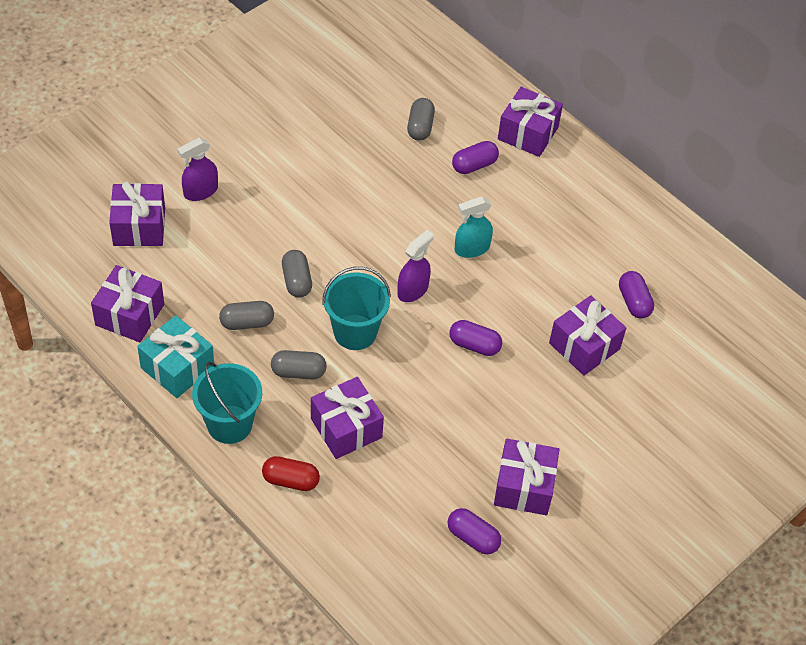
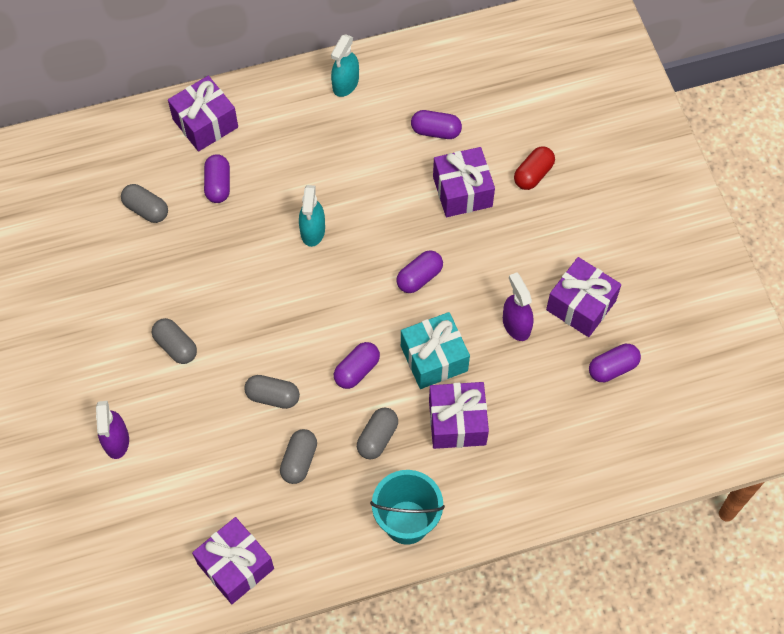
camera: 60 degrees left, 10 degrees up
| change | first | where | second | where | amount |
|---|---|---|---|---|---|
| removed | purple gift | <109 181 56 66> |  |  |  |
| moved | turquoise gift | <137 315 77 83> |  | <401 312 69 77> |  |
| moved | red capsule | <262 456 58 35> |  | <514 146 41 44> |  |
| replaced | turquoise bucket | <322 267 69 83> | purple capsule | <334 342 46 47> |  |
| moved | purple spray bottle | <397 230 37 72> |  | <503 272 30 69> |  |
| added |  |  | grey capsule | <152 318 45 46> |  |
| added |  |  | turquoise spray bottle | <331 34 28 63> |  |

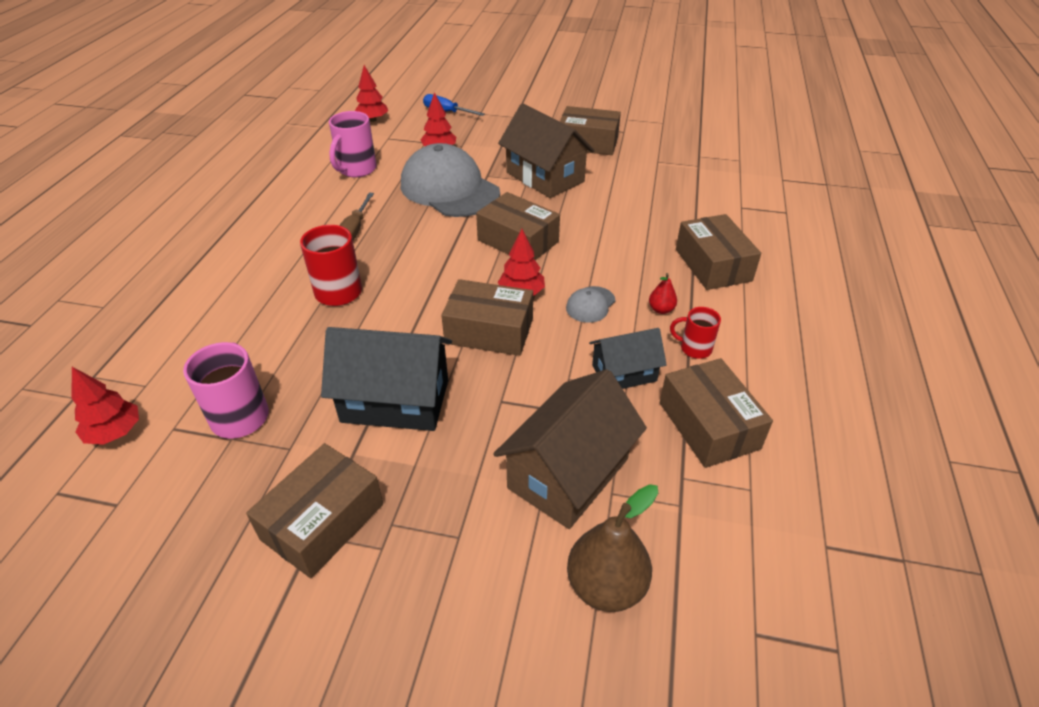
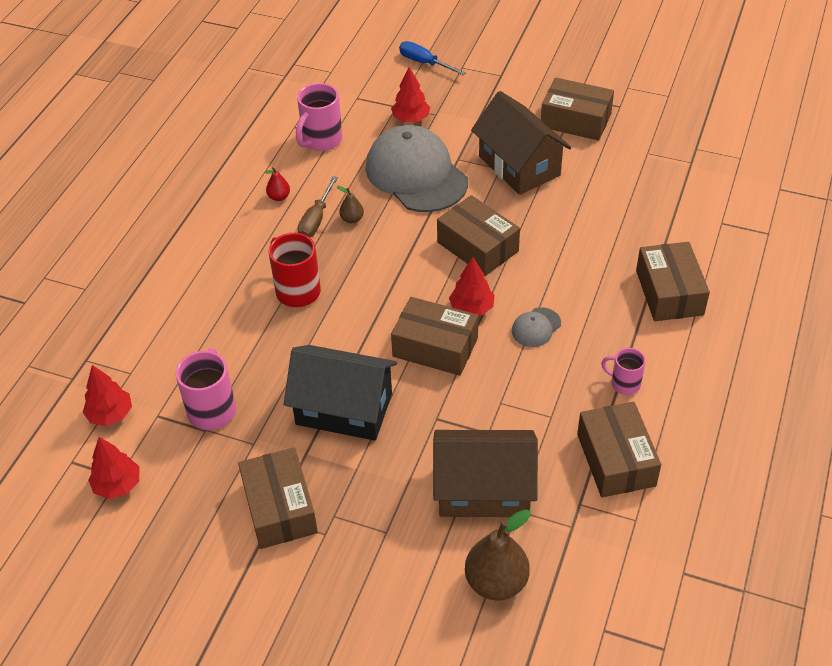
camera: 10 degrees right, 5 degrees up
| change | first | where | second | where | amount |
|---|---|---|---|---|---|
| turned | brown box | <246 443 137 135> |  | <238 447 80 102> | 60 degrees counterclockwise |
| moved | red tree | <355 65 33 57> |  | <88 437 52 62> |  |
| turned | brown house | <493 369 154 160> |  | <433 430 105 87> | 45 degrees clockwise |
| removed | black house | <589 328 78 61> |  |  |  |
| moved | red pear | <649 273 28 41> |  | <265 167 25 34> |  |
| recoloured | red mug | <670 307 51 52> | pink mug | <601 348 45 47> |  |
| added |  |  | brown pear | <337 186 27 37> |  |

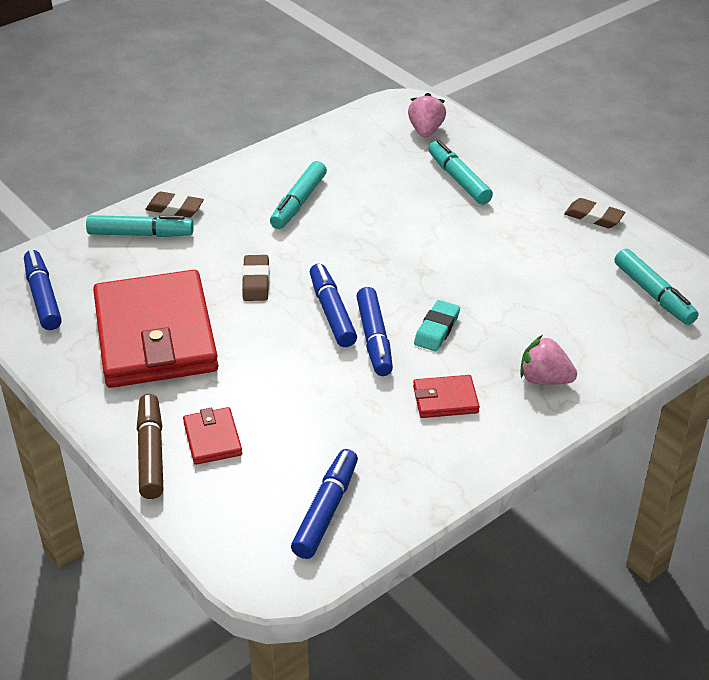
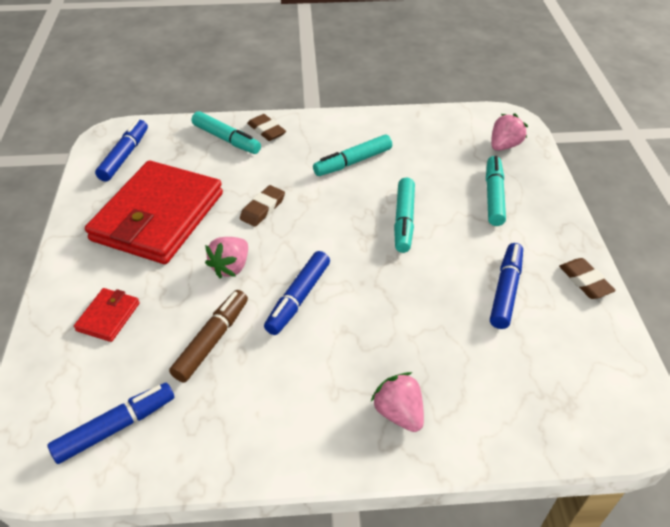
camera: 35 degrees right, 5 degrees up
| change | first | where | second | where | amount |
|---|---|---|---|---|---|
| moved | brown marker | <137 394 26 105> |  | <169 290 79 92> |  |
| moved | blue marker | <310 264 47 83> |  | <490 243 33 86> |  |
| removed | red wallet | <413 375 67 43> |  |  |  |
| removed | turquoise eraser | <414 300 46 51> |  |  |  |
| moved | turquoise marker | <615 249 84 76> |  | <394 178 21 75> |  |
| added |  |  | pink strawberry | <205 237 43 41> |  |

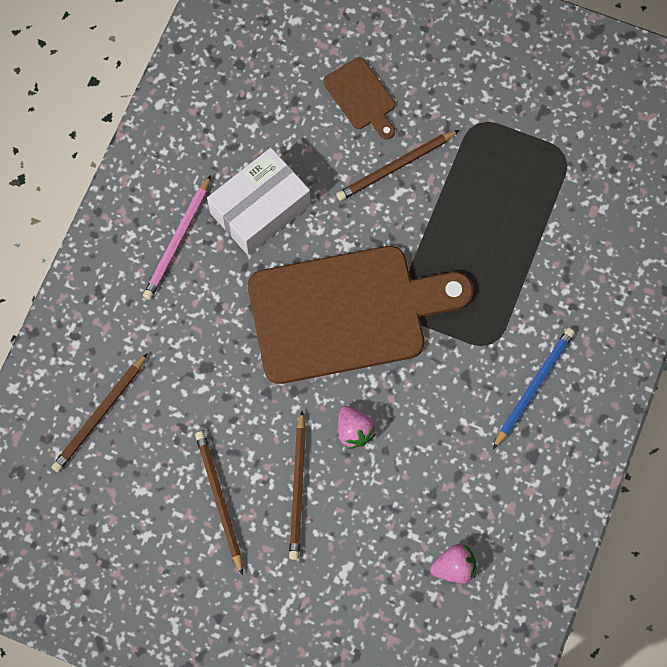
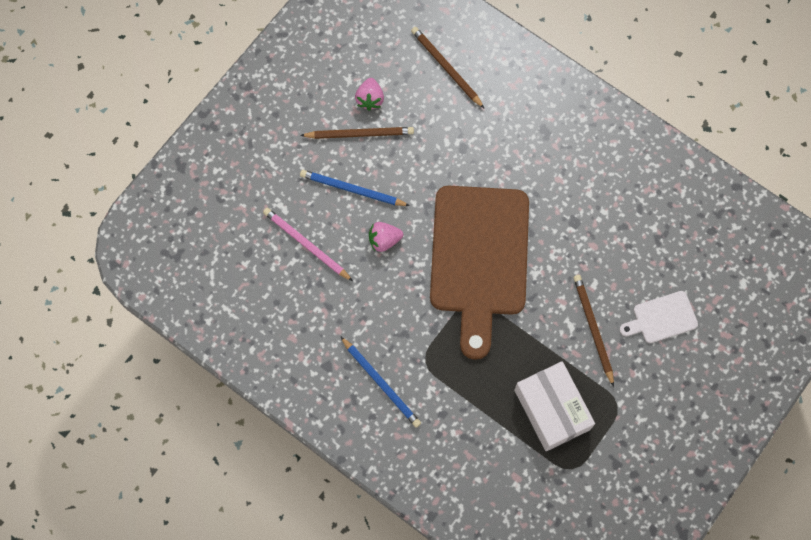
camera: 105 degrees right, 0 degrees up
| change | first | where | second | where | amount |
|---|---|---|---|---|---|
| moved | pink pencil | <143 175 68 125> |  | <263 208 90 73> |  |
| moved | white box | <207 148 104 107> |  | <514 361 81 90> |  |
| recoloured | brown pencil | <289 411 17 149> | blue pencil | <300 170 110 36> |  |
| recoloured | brown cutting board | <323 57 72 82> | white cutting board | <619 291 79 52> |  |
| moved | pink strawberry | <430 544 46 40> |  | <355 78 29 33> |  |

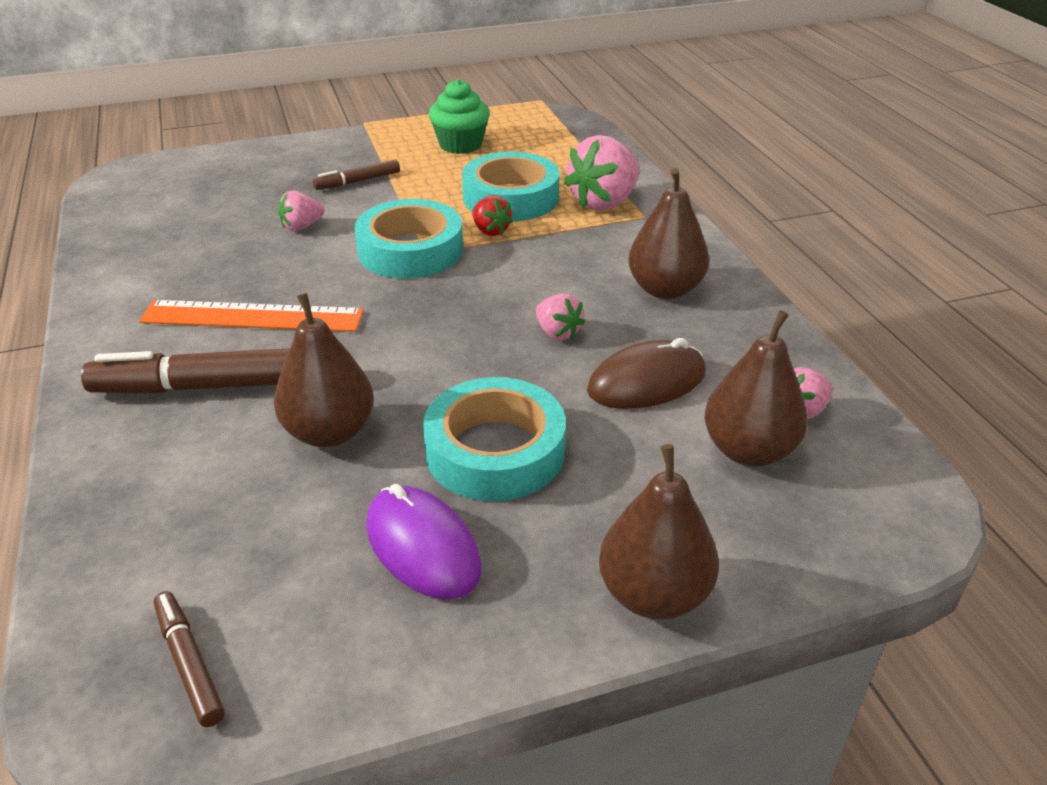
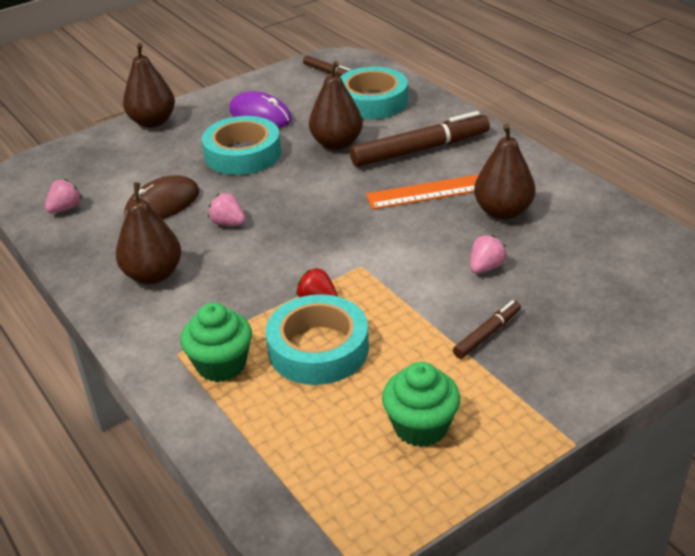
camera: 165 degrees right, 0 degrees up
| change | first | where | second | where | amount |
|---|---|---|---|---|---|
| moved | turquoise tape | <355 199 108 80> |  | <340 67 68 52> |  |
| replaced | pink strawberry | <564 135 76 76> | green cupcake | <181 303 71 79> |  |
| moved | brown pear | <704 310 104 157> |  | <474 124 62 96> |  |

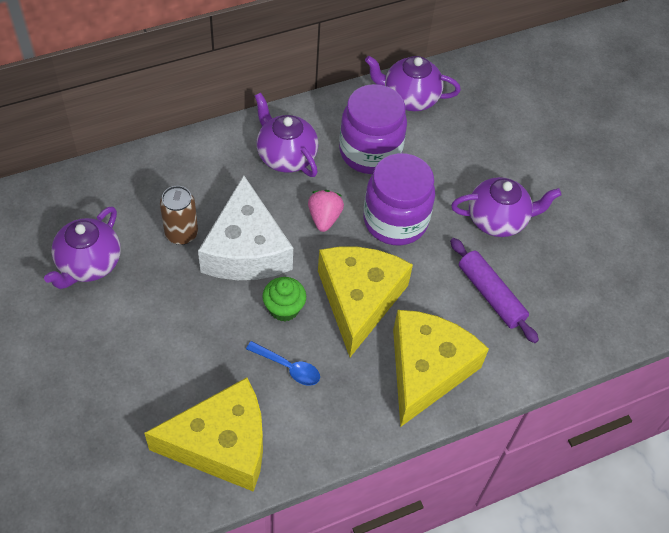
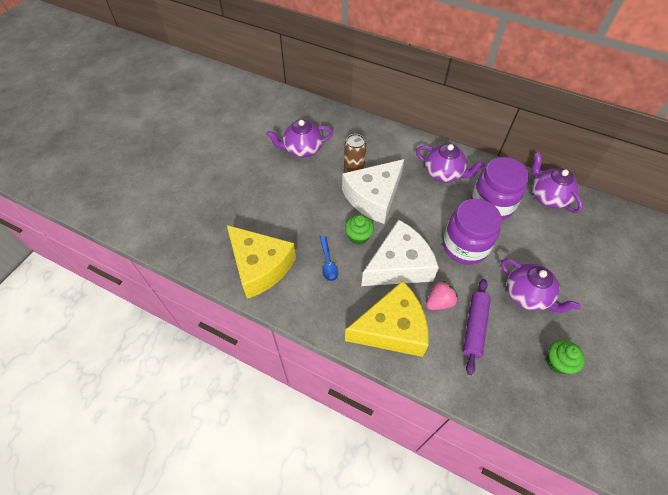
camera: 55 degrees right, 0 degrees up
| change | first | where | second | where | amount |
|---|---|---|---|---|---|
| turned | purple teapot | <255 93 63 84> |  | <416 144 69 39> | 105 degrees clockwise |
| moved | pink strawberry | <308 190 36 42> |  | <426 280 32 30> |  |
| recoloured | yellow cheese | <318 247 95 110> | white cheese | <361 220 78 66> |  |
| added |  |  | green cupcake | <547 340 38 34> |  |

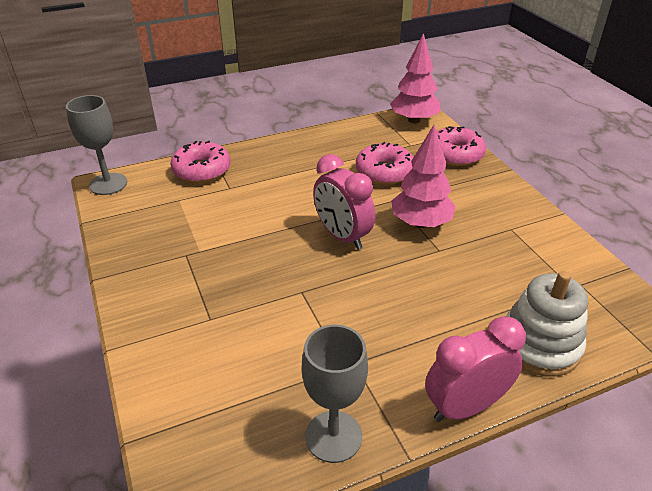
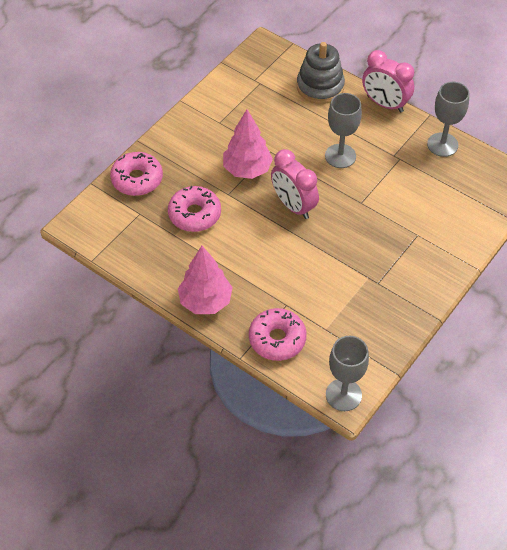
camera: 120 degrees left, 15 degrees up
| change | first | where | second | where | amount |
|---|---|---|---|---|---|
| turned | pink clock | <313 154 62 96> |  | <271 149 48 70> | 120 degrees clockwise |
| moved | pink tree | <390 33 50 91> |  | <178 246 55 68> |  |
| recoloured | white stacking toy | <506 271 82 106> | grey stacking toy | <297 42 48 62> |  |
| added |  |  | grey goblet | <325 93 37 75> |  |

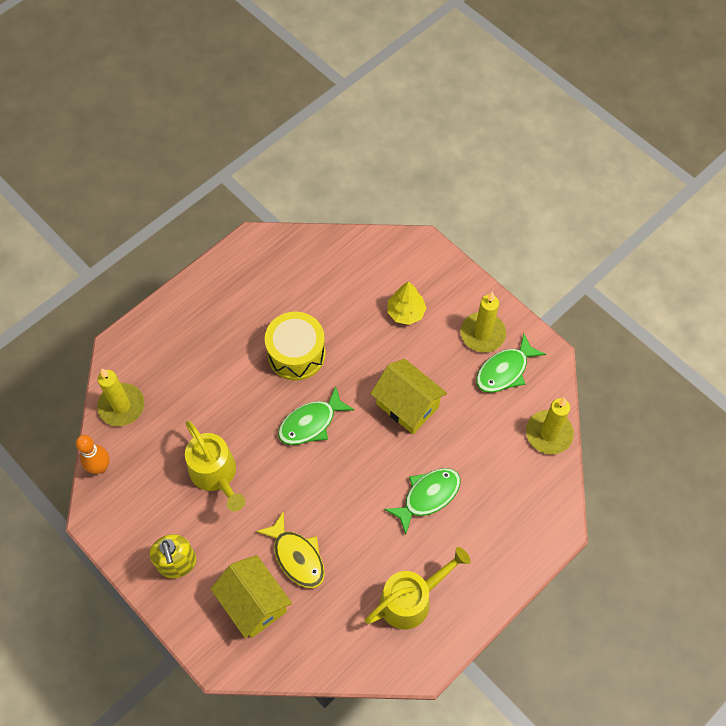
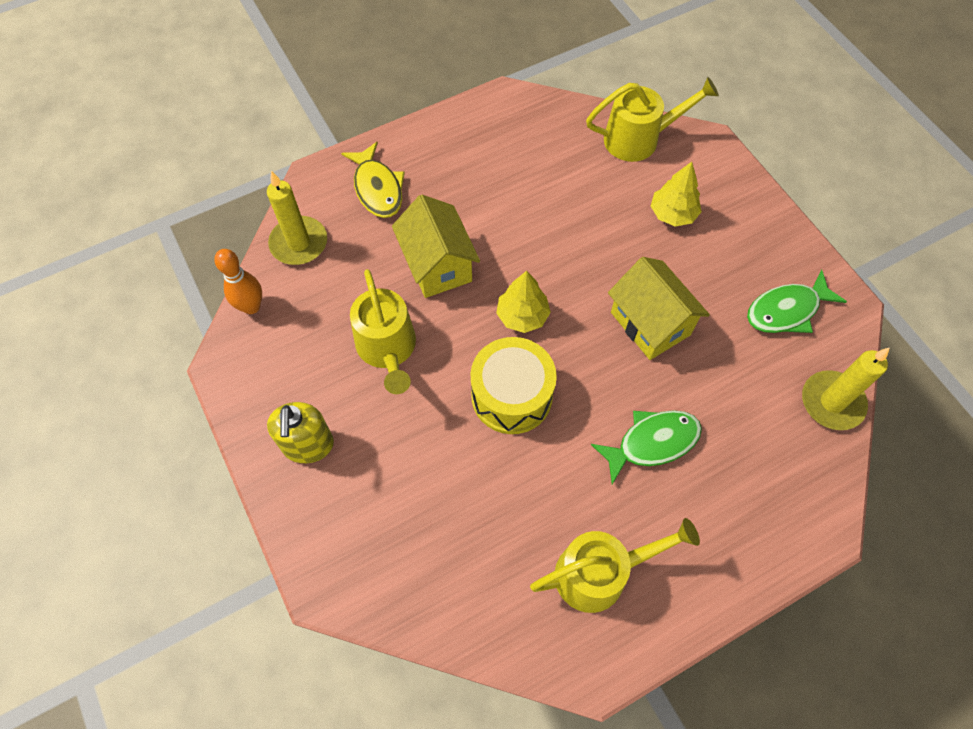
camera: 15 degrees right, 0 degrees up
| change | first | where | second | where | amount |
|---|---|---|---|---|---|
| moved | yellow house | <210 555 82 83> |  | <392 195 88 103> |  |
| moved | yellow fish | <256 511 69 77> |  | <341 142 64 76> |  |
| moved | yellow drum | <265 312 61 69> |  | <470 337 87 97> |  |
| replaced | green fish | <278 386 77 59> | yellow tree | <496 271 55 62> |  |
| removed | yellow candle | <461 292 45 60> |  |  |  |
| added |  |  | yellow watering can | <586 77 133 85> |  |

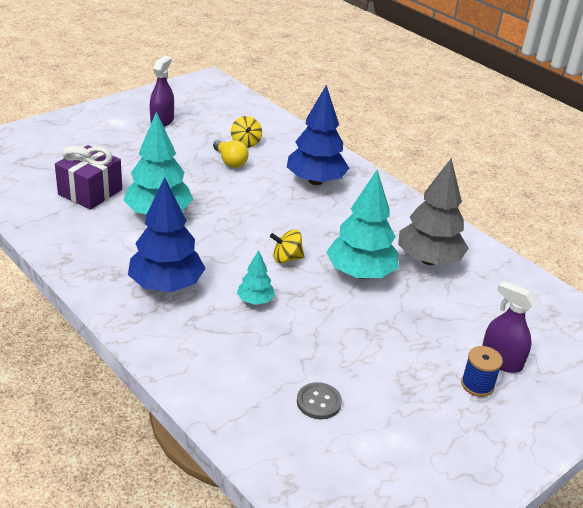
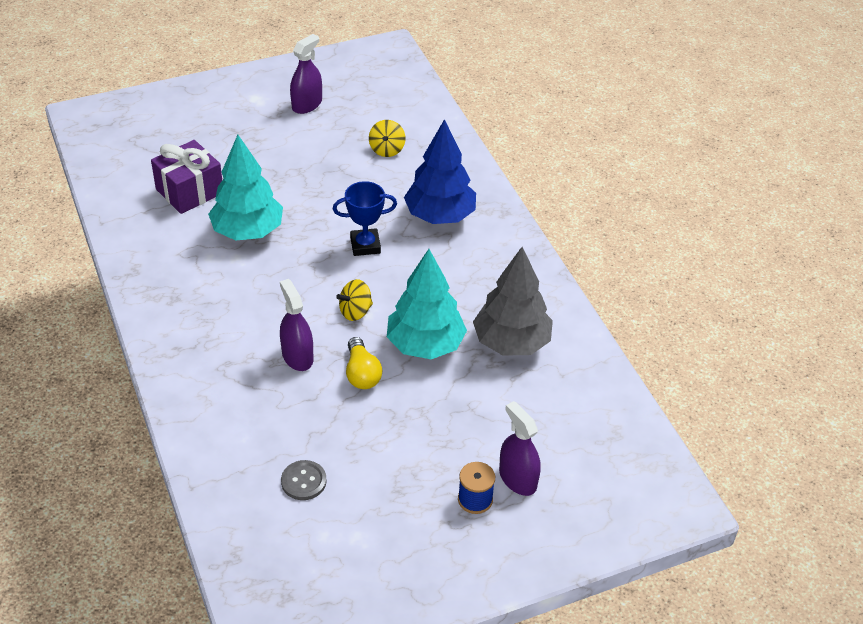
camera: 20 degrees right, 10 degrees up
| change | first | where | second | where | amount |
|---|---|---|---|---|---|
| removed | blue tree | <128 177 78 115> |  |  |  |
| moved | yellow light bulb | <213 139 36 29> |  | <346 337 36 52> |  |
| replaced | turquoise tree | <237 250 38 55> | purple spray bottle | <280 279 33 92> |  |
| turned | yellow spinning top | <270 229 35 34> |  | <336 279 37 42> | 45 degrees counterclockwise |
| added |  |  | blue trophy | <333 181 64 75> |  |

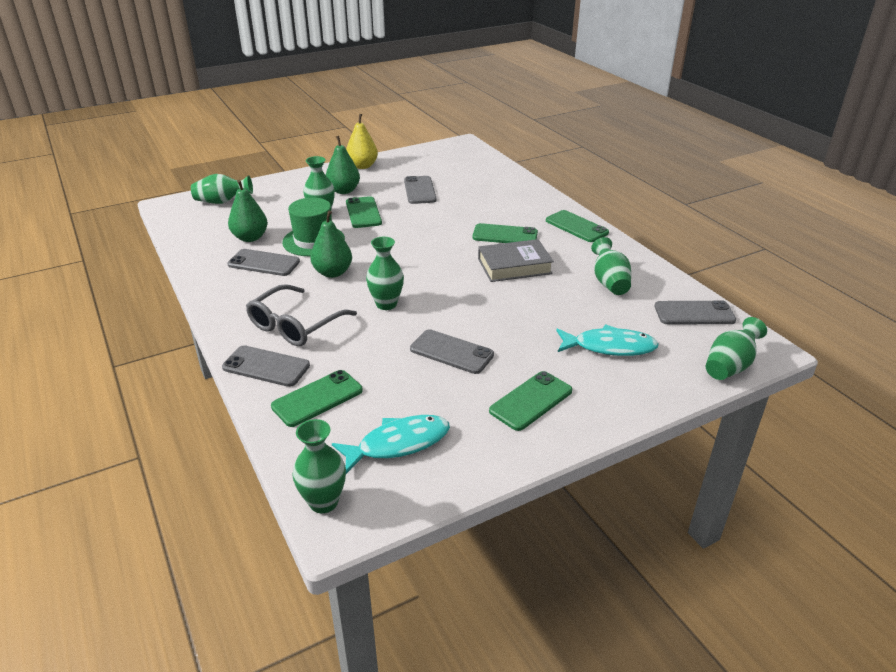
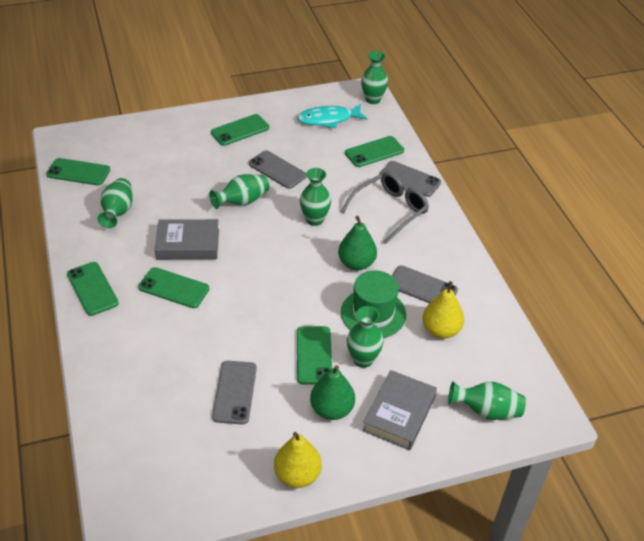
camera: 170 degrees left, 10 degrees up
| change | first | where | second | where | amount |
|---|---|---|---|---|---|
| recoloured | green pear | <228 180 40 62> | yellow pear | <422 281 42 58> |  |
| removed | turquoise fish | <556 325 103 31> |  |  |  |
| recoloured | grey phone | <655 300 81 24> | green phone | <46 158 64 27> |  |
| moved | green vase | <706 317 61 63> |  | <209 174 60 35> |  |
| added |  |  | grey book | <362 370 75 80> |  |

